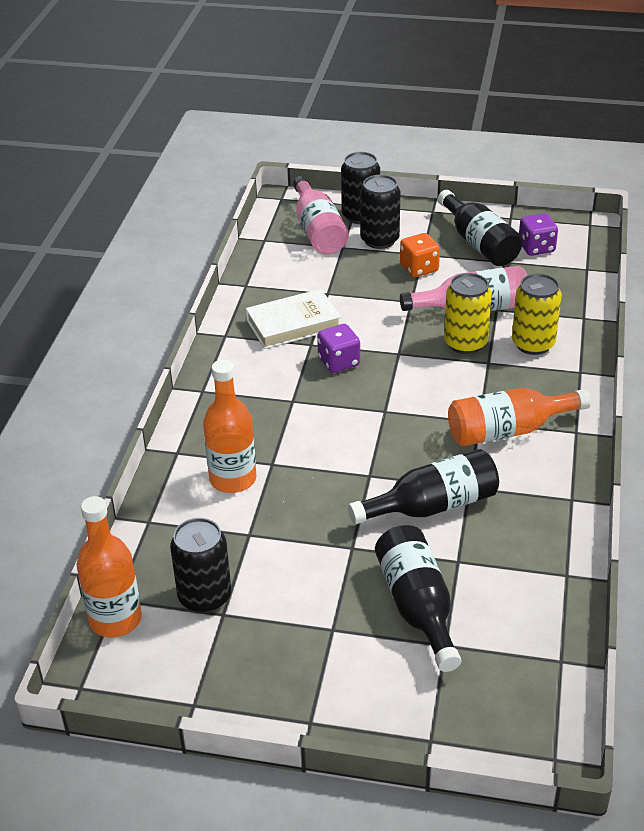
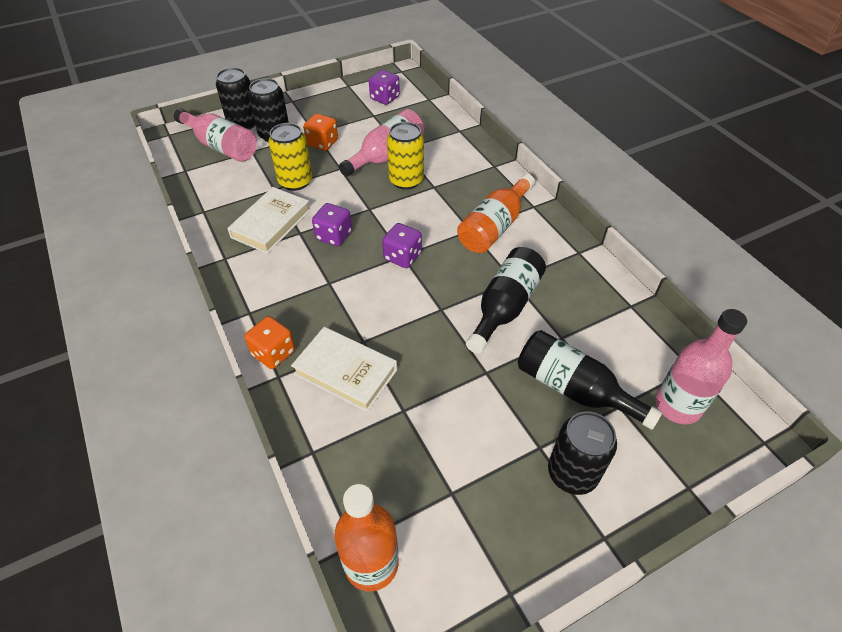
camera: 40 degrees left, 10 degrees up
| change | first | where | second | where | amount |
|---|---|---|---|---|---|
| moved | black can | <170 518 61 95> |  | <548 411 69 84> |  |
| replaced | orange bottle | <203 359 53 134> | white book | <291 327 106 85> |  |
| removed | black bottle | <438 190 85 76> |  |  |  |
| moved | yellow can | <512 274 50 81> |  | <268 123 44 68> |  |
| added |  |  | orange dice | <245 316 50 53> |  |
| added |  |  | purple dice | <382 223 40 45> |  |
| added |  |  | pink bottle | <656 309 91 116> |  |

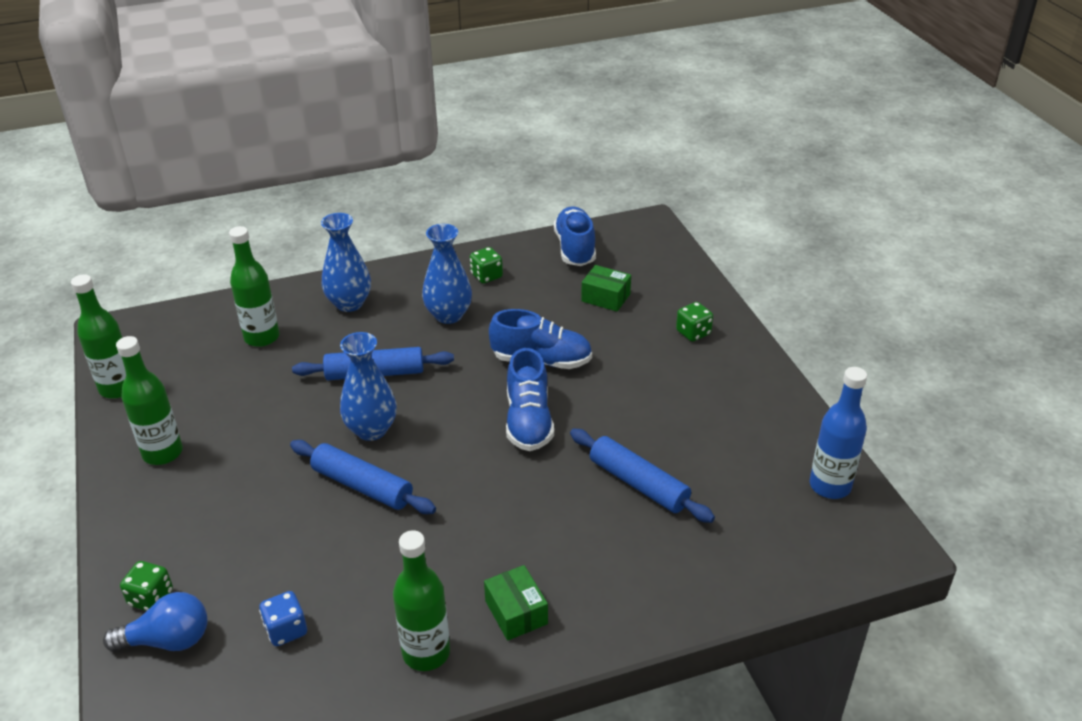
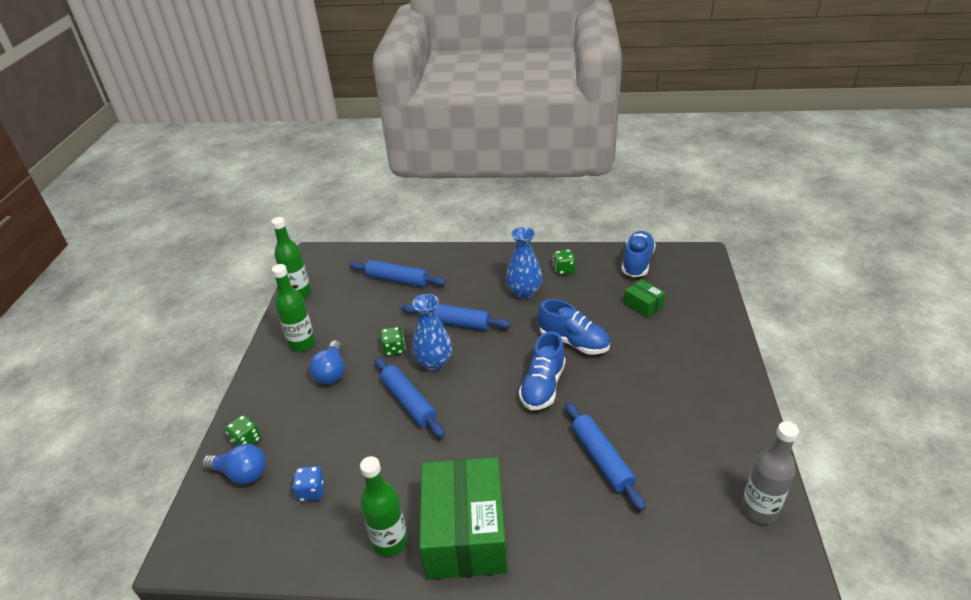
camera: 25 degrees right, 0 degrees up
| change | first | where | second | where | amount |
|---|---|---|---|---|---|
| replaced | green bottle | <229 226 51 121> | blue rolling pin | <349 260 97 27> |  |
| removed | blue vase | <321 213 50 99> |  |  |  |
| resized | green box | <484 565 64 76> |  | <419 457 89 122> | x2.26 |
| moved | green dice | <676 302 37 40> |  | <380 327 25 29> |  |
| recoloured | blue bottle | <810 367 57 132> | grey bottle | <741 421 58 103> |  |
| added |  |  | blue light bulb | <309 340 36 44> |  |

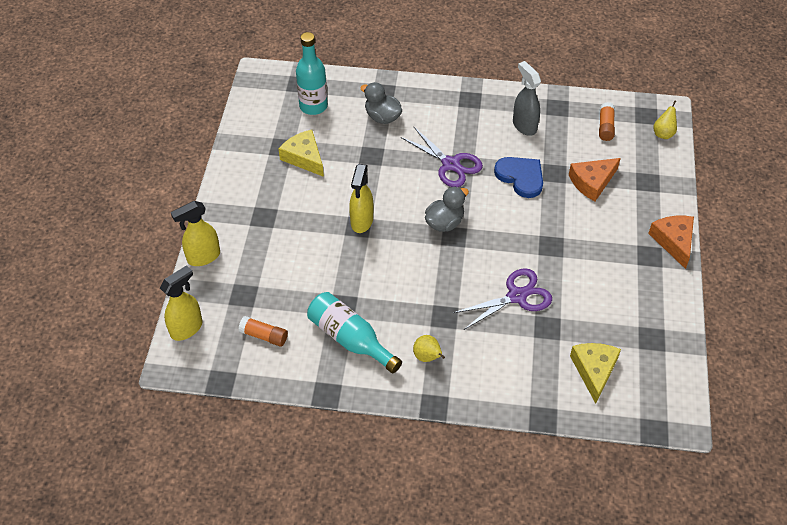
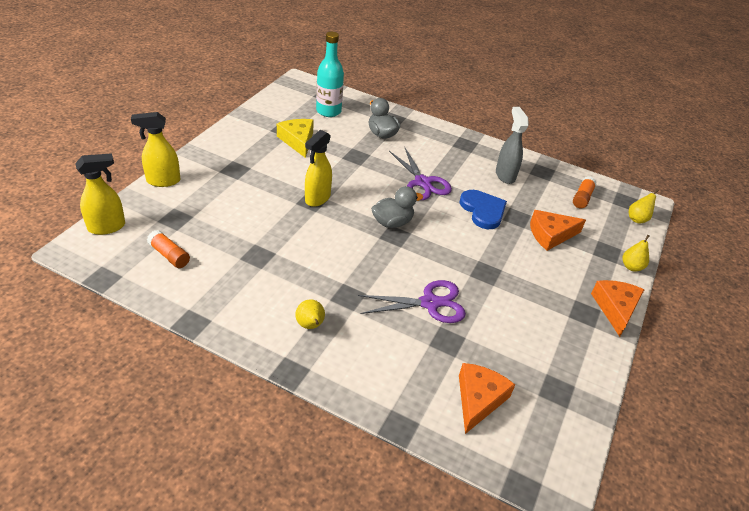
camera: 15 degrees right, 10 degrees down
| change | first | where | second | where | amount |
|---|---|---|---|---|---|
| removed | turquoise bottle | <307 292 95 81> |  |  |  |
| recoloured | yellow cheese | <570 343 51 61> | orange cheese | <459 363 56 71> |  |
| added |  |  | yellow pear | <622 235 27 37> |  |

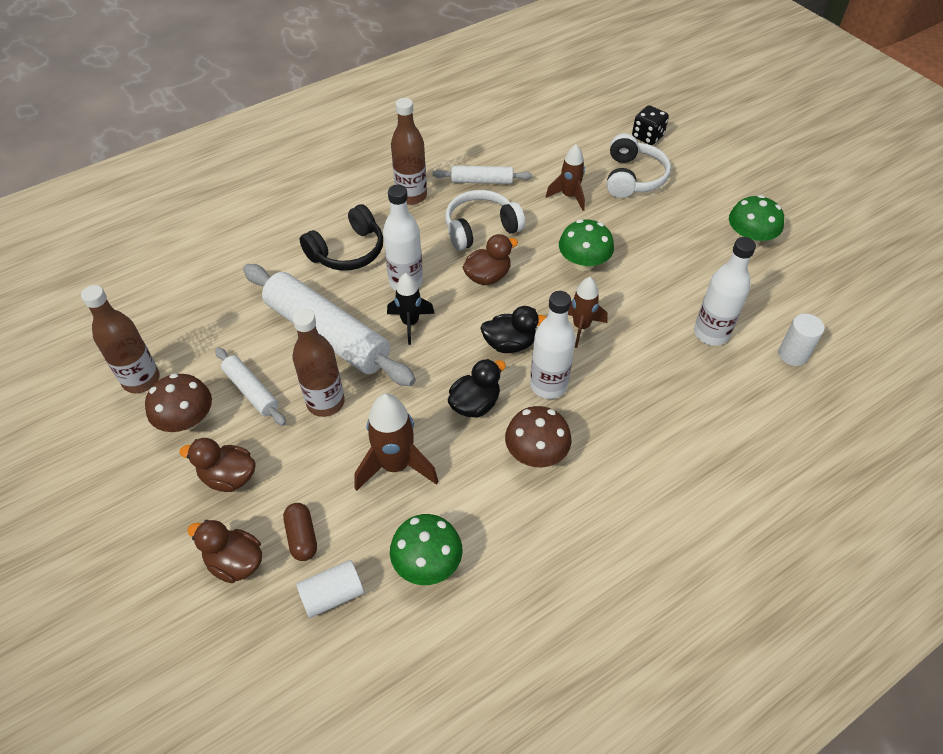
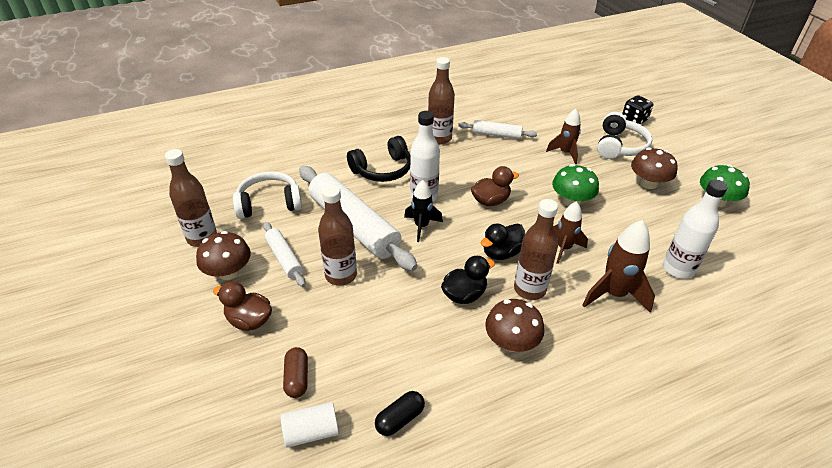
camera: 10 degrees right, 10 degrees down
| change | first | where | second | where | amount |
|---|---|---|---|---|---|
| removed | brown duck | <187 520 75 63> |  |  |  |
| moved | brown rocket | <354 394 85 97> |  | <582 220 73 93> |  |
| replaced | green mushroom | <390 514 72 71> | black capsule | <375 391 50 45> |  |
| moved | white headphones | <445 190 80 61> |  | <233 171 69 48> |  |
| turned | black duck | <480 306 67 47> |  | <481 224 44 36> | 135 degrees clockwise |
| recoloured | white bottle | <530 291 46 108> | brown bottle | <514 199 44 101> |  |
| removed | white cylinder | <778 314 46 52> |  |  |  |
| added |  |  | brown mushroom | <631 147 47 42> |  |

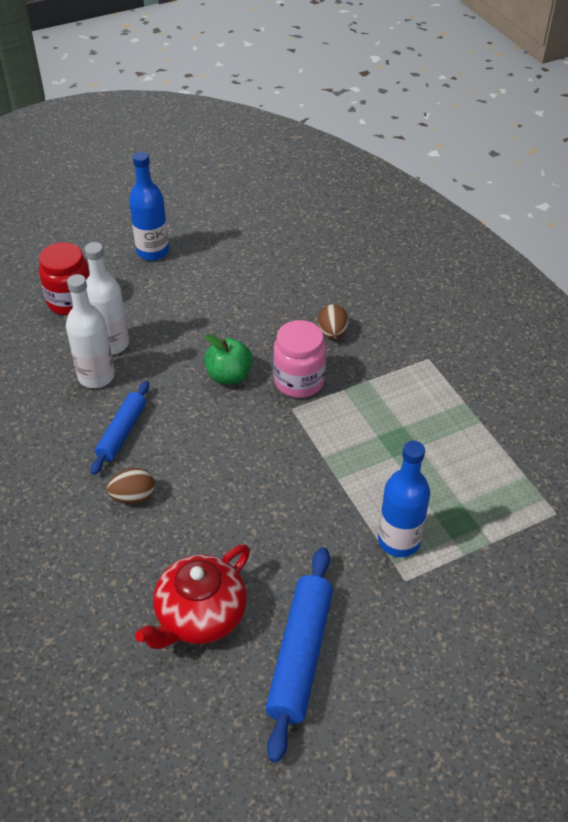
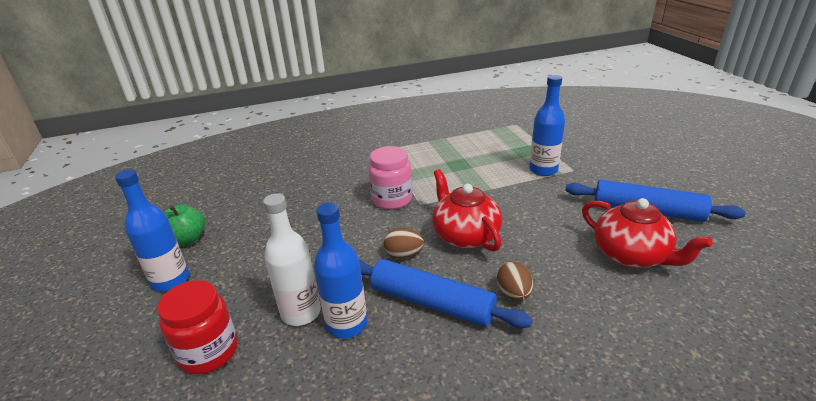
camera: 80 degrees left, 15 degrees down
| change | first | where | second | where | amount |
|---|---|---|---|---|---|
| recoloured | white bottle | <66 274 49 114> | blue bottle | <314 202 53 136> |  |
| resized | blue rolling pin | <91 381 58 94> |  | <359 259 174 69> | x1.55 |
| moved | green apple | <204 334 49 50> |  | <163 204 42 42> |  |
| moved | brown egg | <318 304 31 35> |  | <384 228 40 30> |  |
| added |  |  | red teapot | <432 169 70 83> |  |

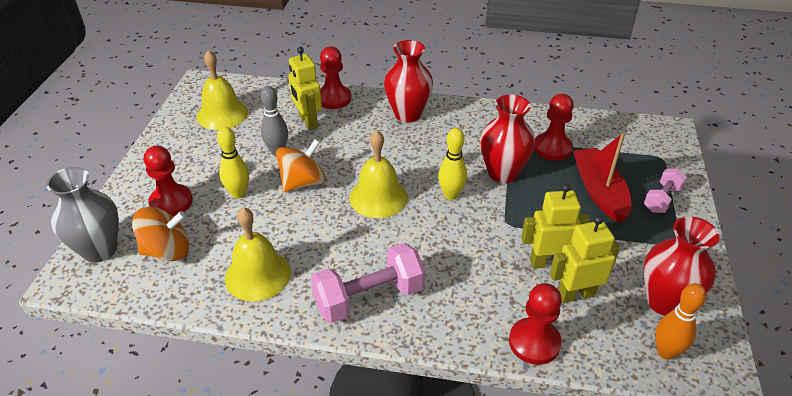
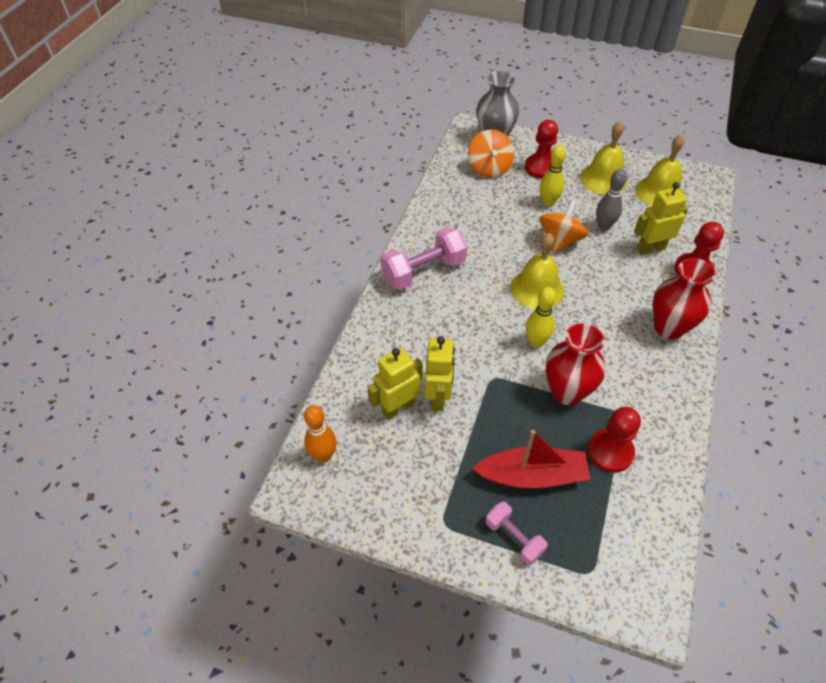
camera: 100 degrees right, 10 degrees up
| change | first | where | second | where | amount |
|---|---|---|---|---|---|
| moved | yellow bell | <225 207 66 95> |  | <580 121 48 74> |  |
| turned | orange spinning top | <276 139 50 53> |  | <539 200 50 53> | 120 degrees counterclockwise |
| turned | pink dumbbell | <311 243 114 80> |  | <381 227 86 63> | 75 degrees clockwise |
| removed | red pawn | <509 283 53 82> |  |  |  |
| turned | yellow robot | <550 216 70 87> |  | <368 347 55 73> | 120 degrees counterclockwise |
| removed | red vase | <644 216 76 100> |  |  |  |

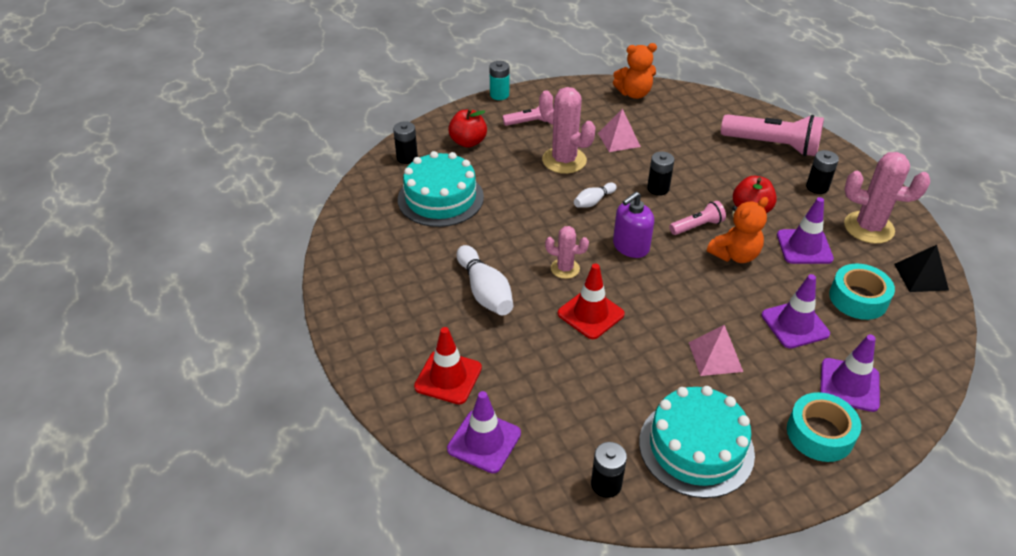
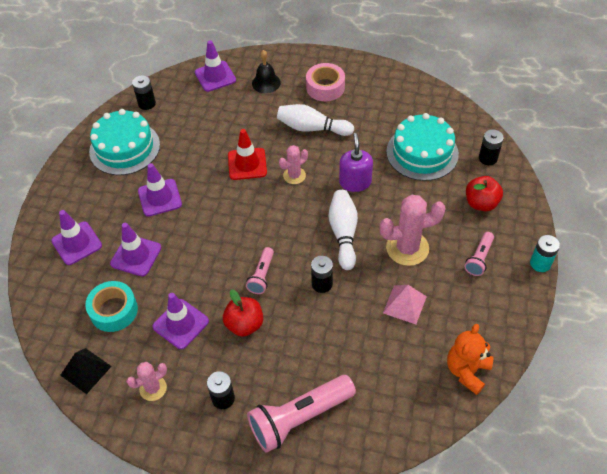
camera: 130 degrees right, 10 degrees up
| change | first | where | second | where | amount |
|---|---|---|---|---|---|
| replaced | red traffic cone | <414 327 68 78> | black bell | <252 50 29 43> |  |
| resized | white bowling pin | <574 182 43 26> |  | <329 190 29 80> | x1.74 |
| moved | purple soap dispenser | <613 192 41 66> |  | <339 133 34 59> |  |
| replaced | pink pyramid | <689 325 54 51> | purple traffic cone | <138 163 44 54> |  |
| removed | orange teddy bear | <707 197 61 66> |  |  |  |
| removed | turquoise tape | <787 392 74 70> |  |  |  |
| resized | pink cactus | <844 152 86 92> |  | <126 362 41 39> | x0.57 |
| added |  |  | pink tape | <306 63 39 38> |  |

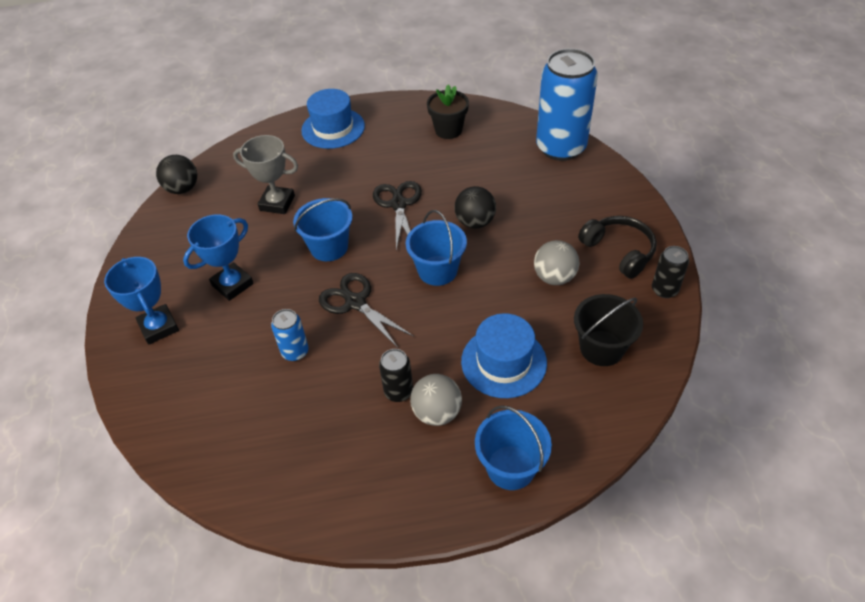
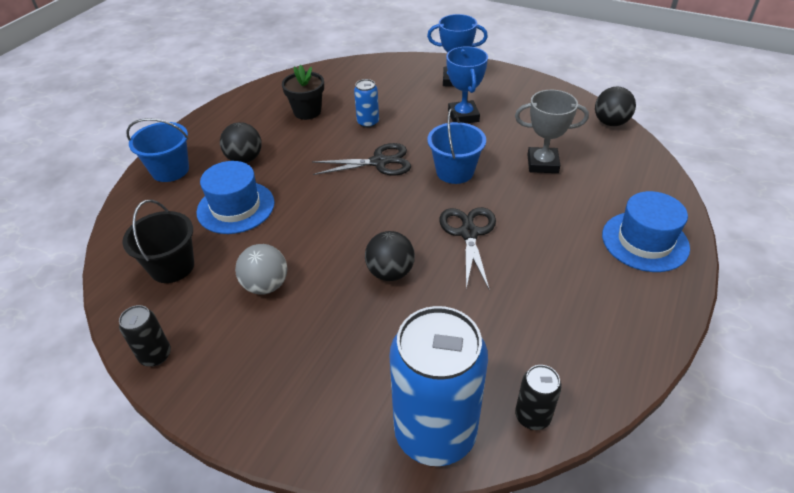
camera: 125 degrees right, 5 degrees down
| change | first | where | second | where | amount |
|---|---|---|---|---|---|
| turned | grey trophy | <233 135 65 79> |  | <515 90 74 83> | 45 degrees clockwise |
| turned | black scissors | <373 181 49 69> |  | <439 207 57 83> | 120 degrees counterclockwise |
| moved | black can | <379 349 34 53> |  | <515 365 47 65> |  |
| removed | blue bucket | <406 210 61 76> |  |  |  |
| recoloured | grey ball | <410 374 52 52> | black ball | <220 122 42 41> |  |
| moved | black flower pot | <427 85 42 54> |  | <282 65 42 55> |  |
| removed | black headphones | <578 216 79 63> |  |  |  |

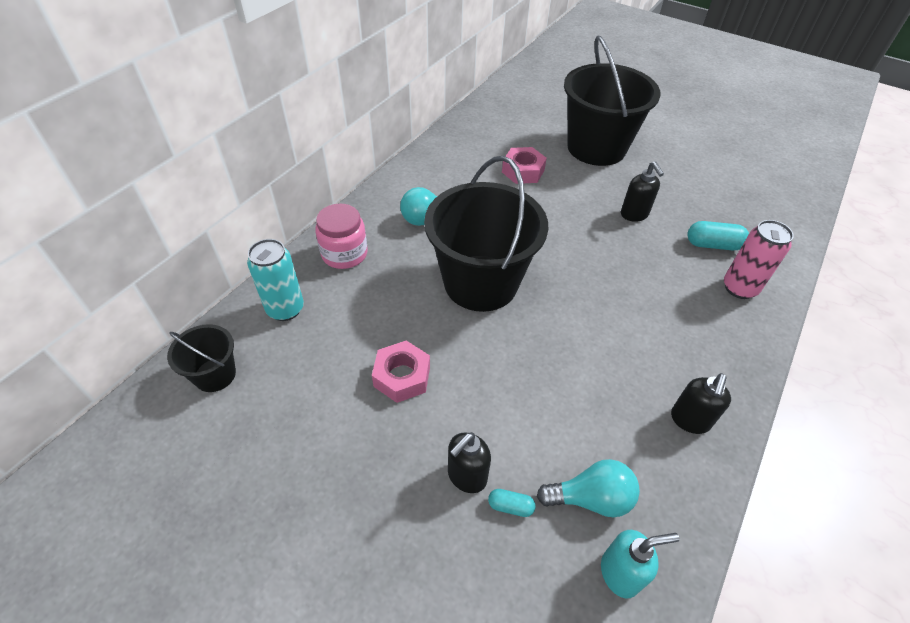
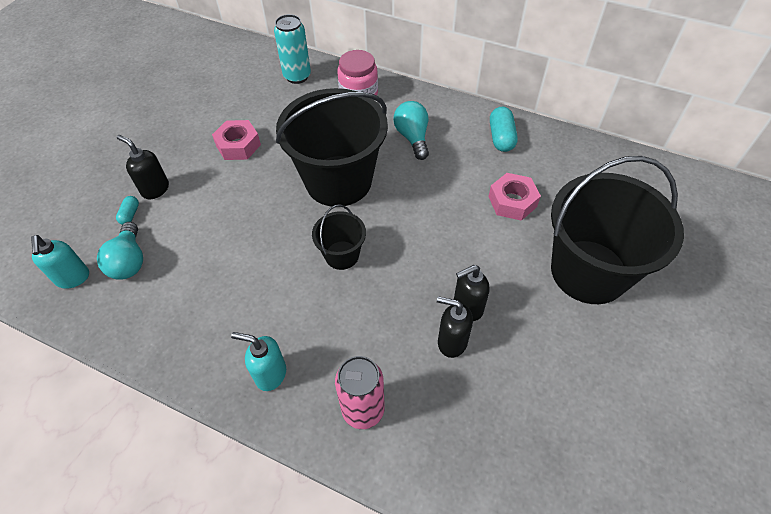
camera: 85 degrees right, 5 degrees up
| change | first | where | second | where | amount |
|---|---|---|---|---|---|
| moved | black bucket | <167 324 69 68> |  | <312 204 54 66> |  |
| moved | black soap dispenser | <671 373 60 61> |  | <437 296 36 62> |  |
| moved | turquoise capsule | <687 221 62 29> |  | <490 107 28 45> |  |
| added |  |  | turquoise soap dispenser | <231 332 55 59> |  |

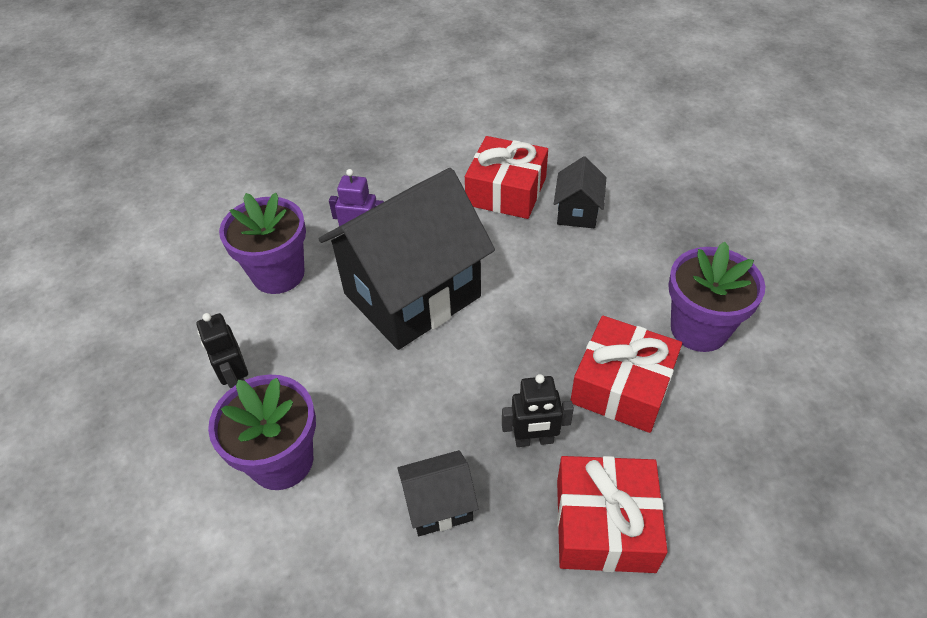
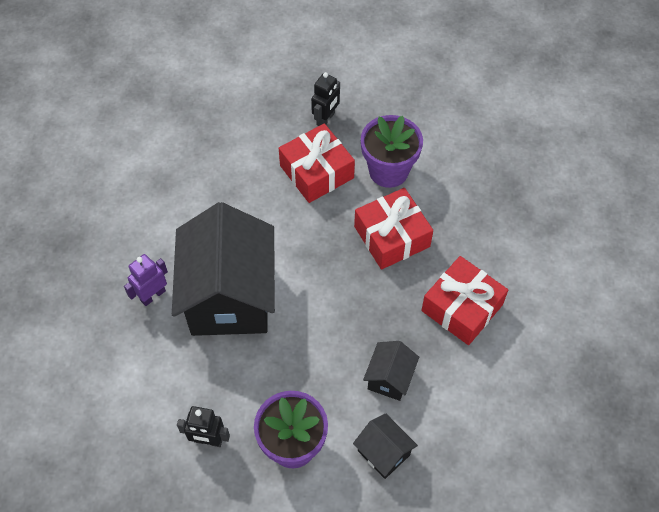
camera: 55 degrees left, 10 degrees up
| change | first | where | second | where | amount |
|---|---|---|---|---|---|
| removed | purple flower pot | <219 193 87 101> |  |  |  |
| moved | red gift | <465 136 83 83> |  | <279 123 76 80> |  |
| moved | black robot | <502 374 72 73> |  | <311 72 29 54> |  |
| moved | black house | <554 156 53 72> |  | <353 413 65 66> |  |

